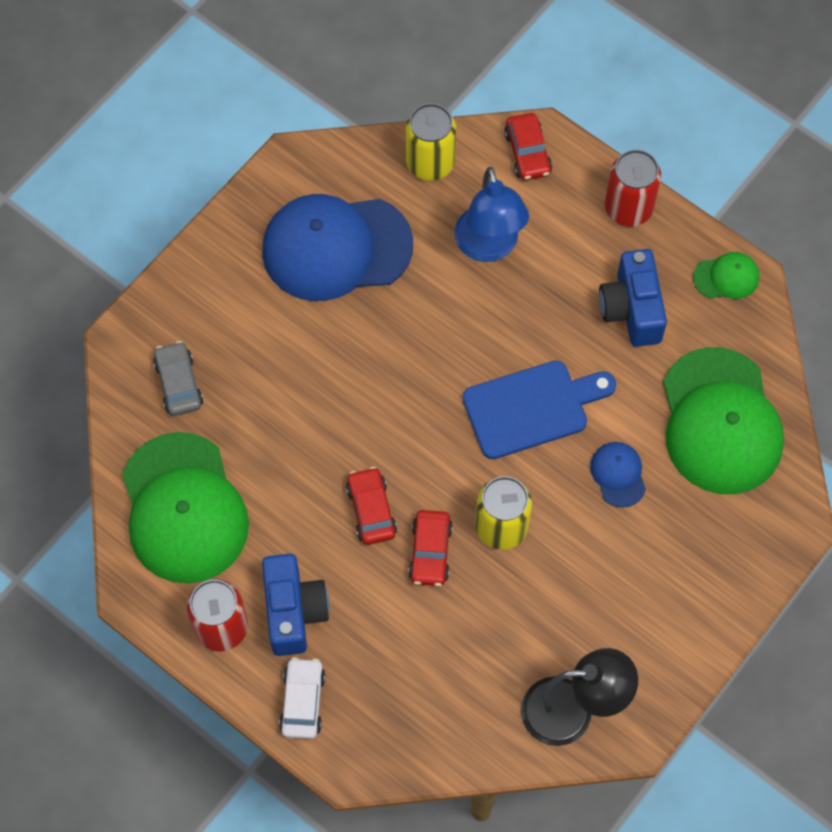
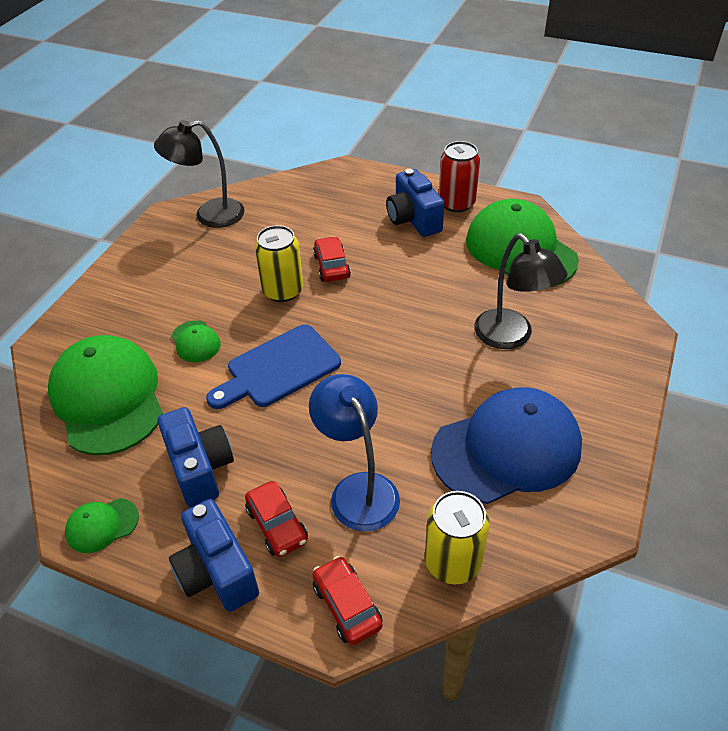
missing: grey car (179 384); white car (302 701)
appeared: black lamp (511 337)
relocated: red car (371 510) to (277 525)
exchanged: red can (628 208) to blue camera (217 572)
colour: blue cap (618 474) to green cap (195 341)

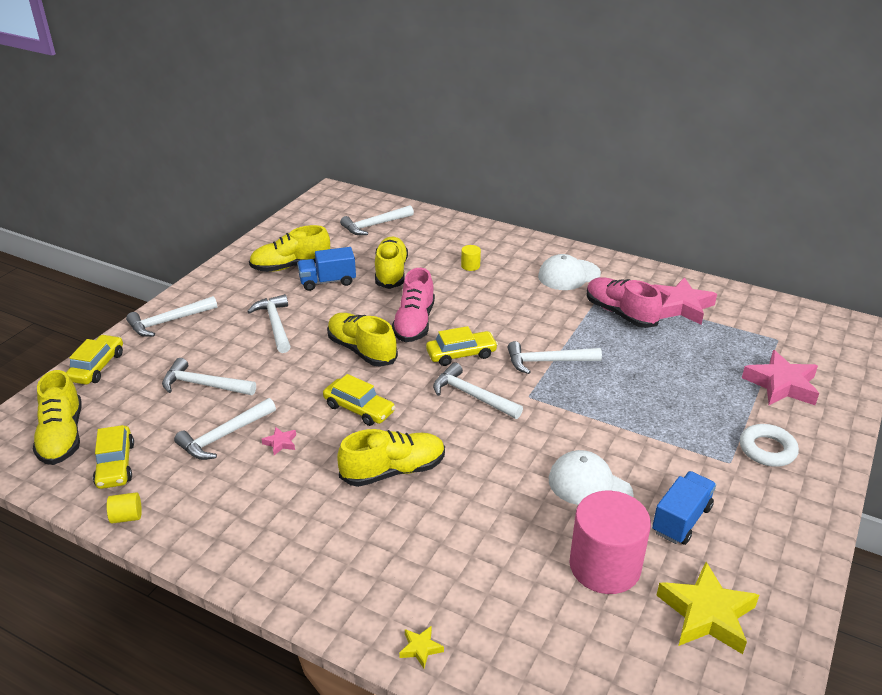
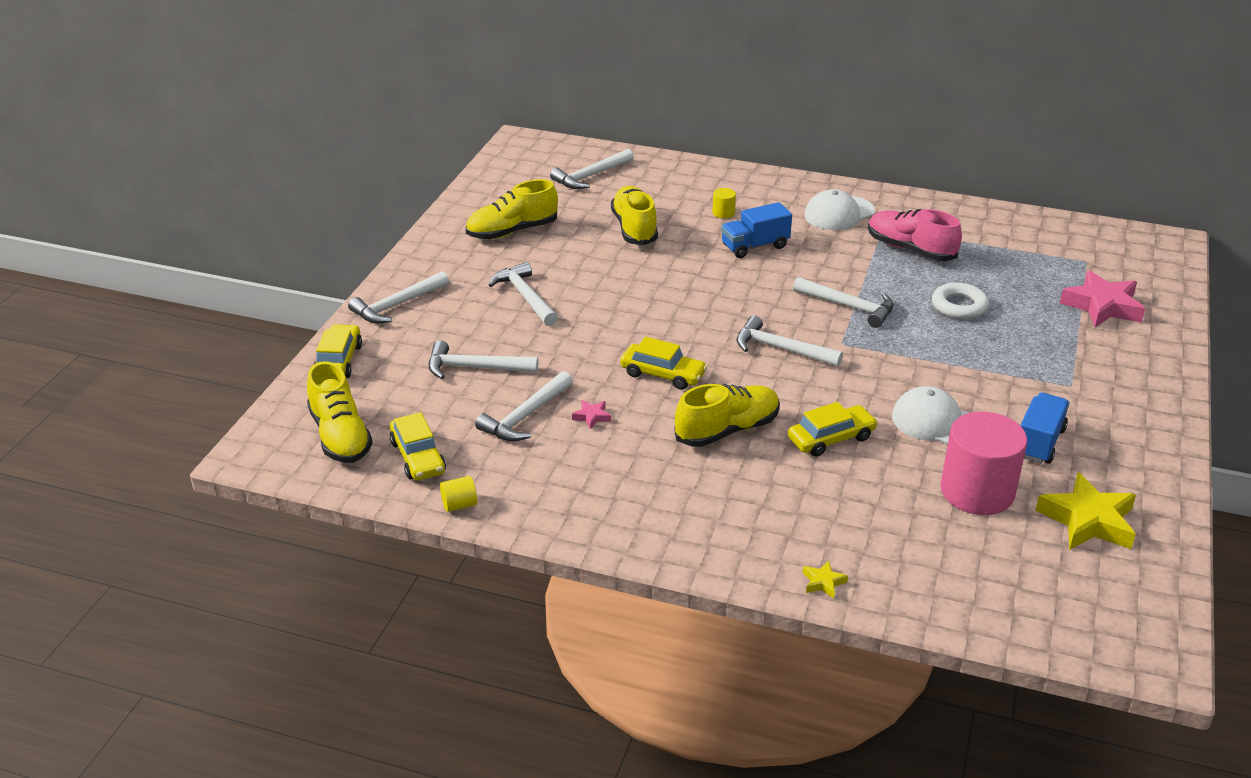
missing: pink shoe (414 323); pink star (681 306); yellow shoe (361 350)
relocated: blue truck (327 282) to (755 246); yellow car (461 354) to (831 439); white ring (767 449) to (959 306)
spun: white hammer (547 361) = (849 307) 135 degrees counterclockwise

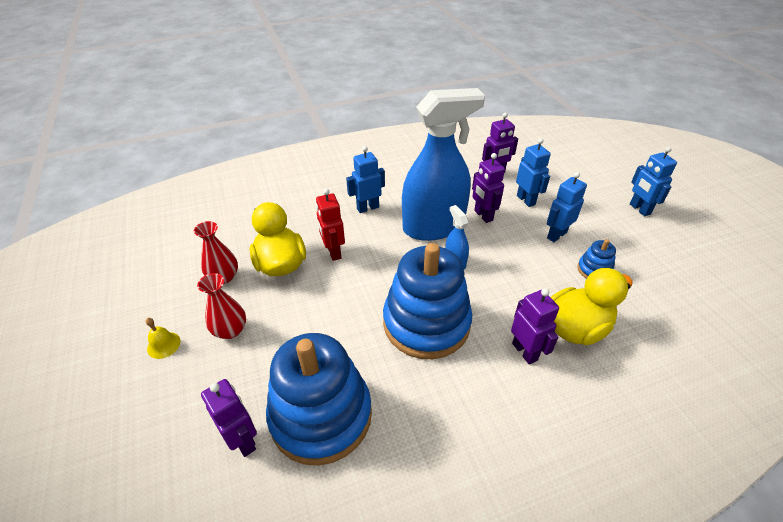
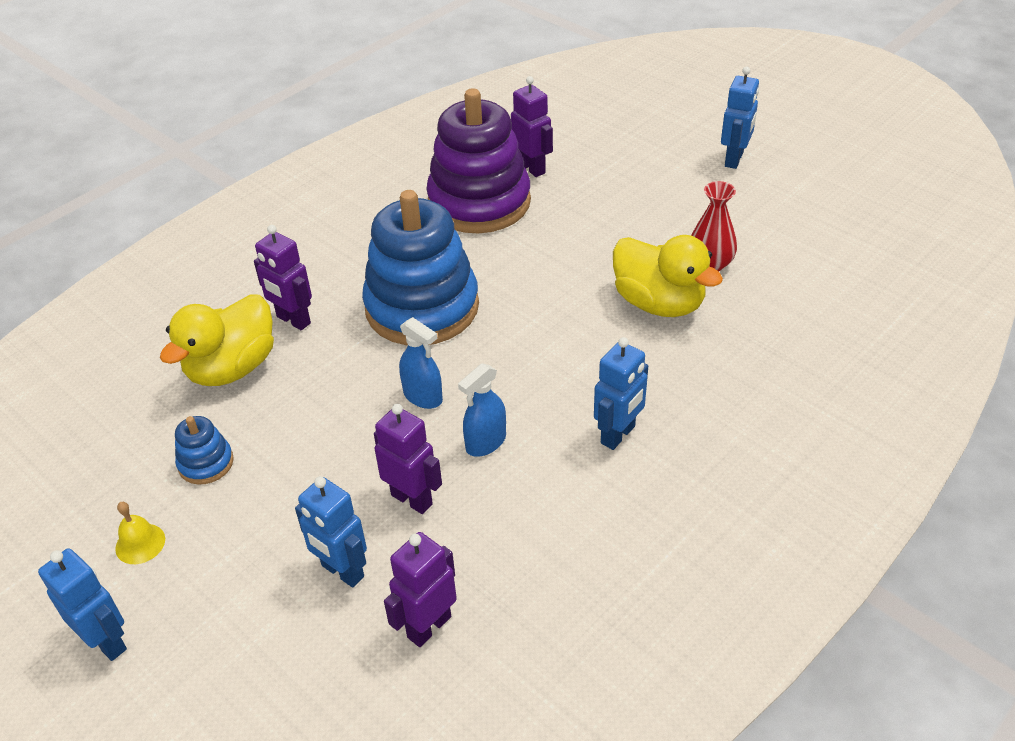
missing: red robot (333 252); red vase (230 330)
relocated: blue robot (556 235) to (734 159); yellow bell (163 345) to (140 543)
colour: blue stacking toy (321 415) to purple stacking toy (479 202)
spun: purple robot (243 440) = (532 168) 150 degrees counterclockwise
size: blue spray bottle (433 227) = (486 442) x0.41

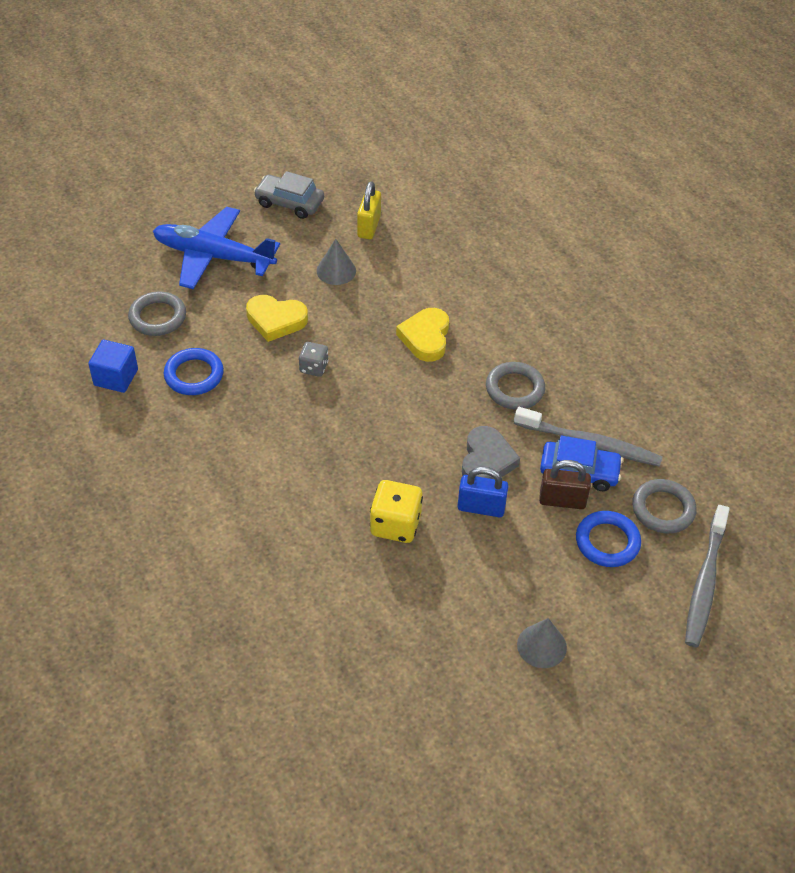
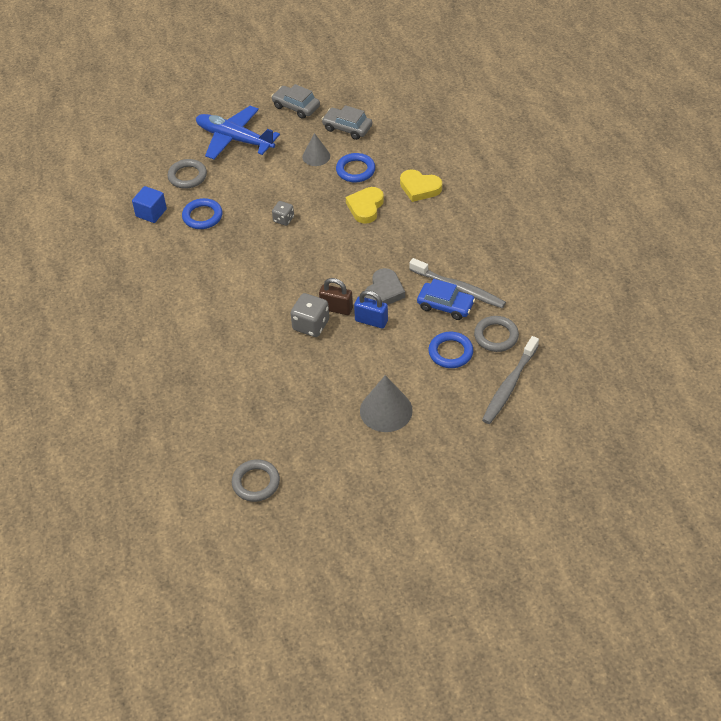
appeared: blue ring (355 170)
relocated: yellow heart (276 320) to (419 188); grey ring (514 389) to (256 483); brown padlock (562 500) to (336 308)
exchanged: yellow padlock (369 227) to grey car (347 128)
colour: yellow dice (395 524) to grey dice (311 325)
size: grey cone (541 646) = (386 410) x1.58

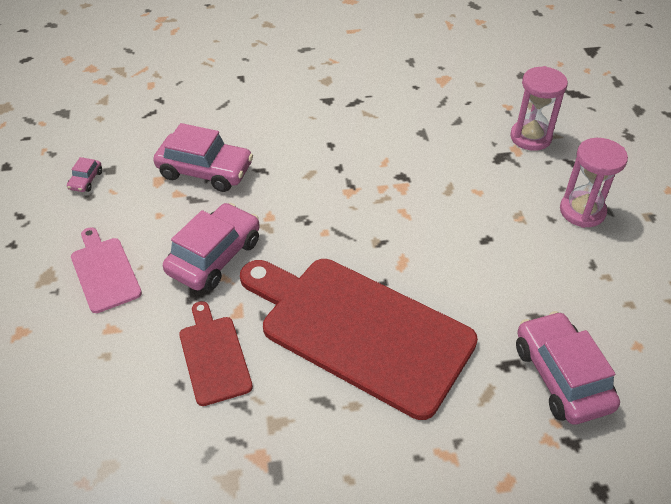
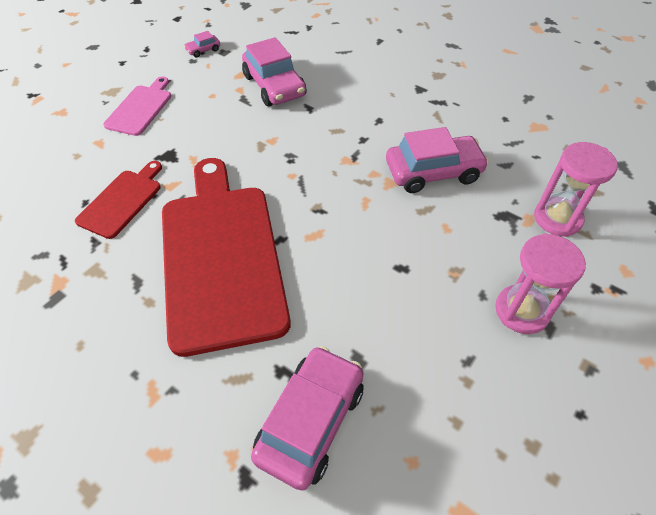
relocated: pink car (215 256) to (433 172)

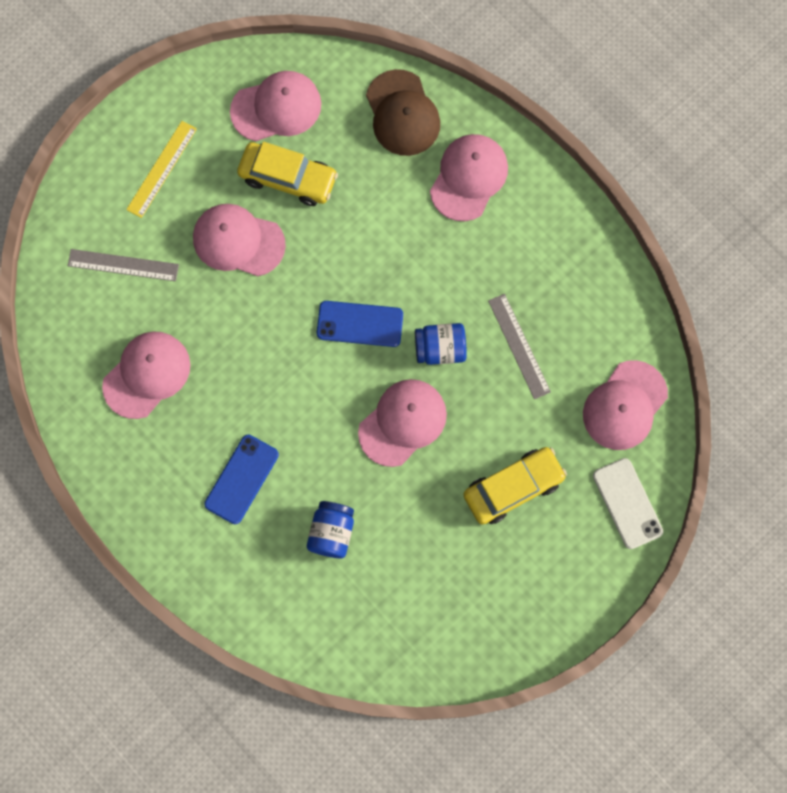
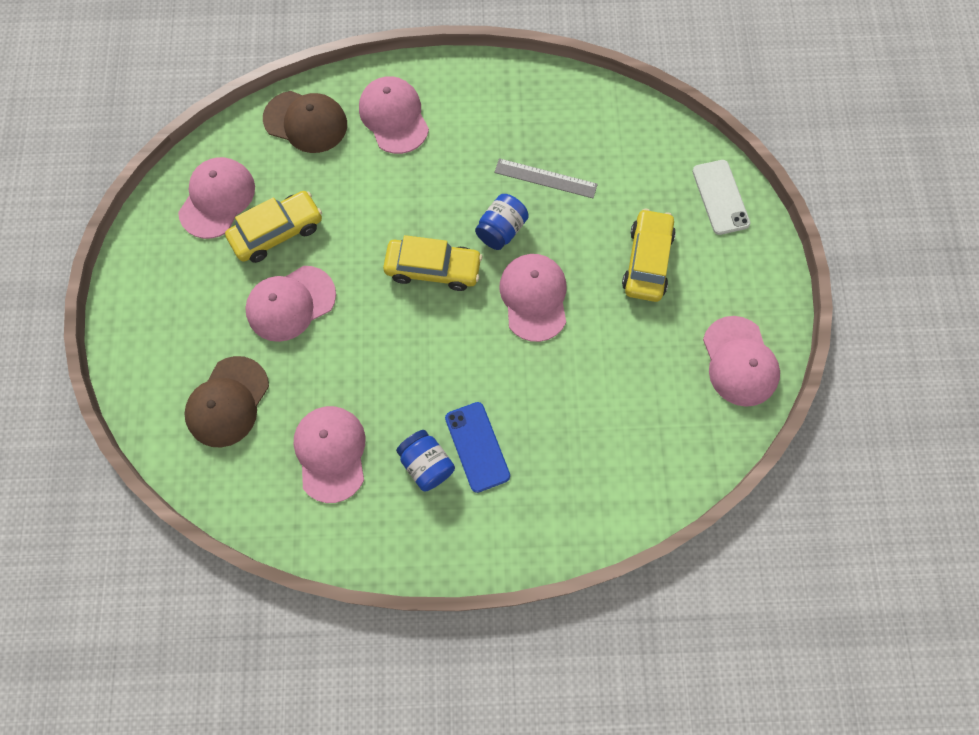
missing: yellow ruler (162 169)
relocated: pink cap (625 405) to (739 361); blue jar (331 532) to (426 464)
exchanged: grey ruler (123 265) to brown cap (228 402); blue phone (360 324) to yellow car (433 269)
spun: white phone (627 503) = (720 197) 60 degrees clockwise

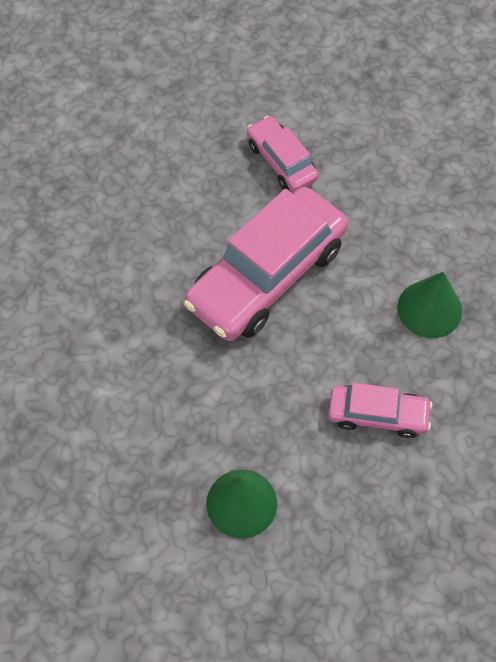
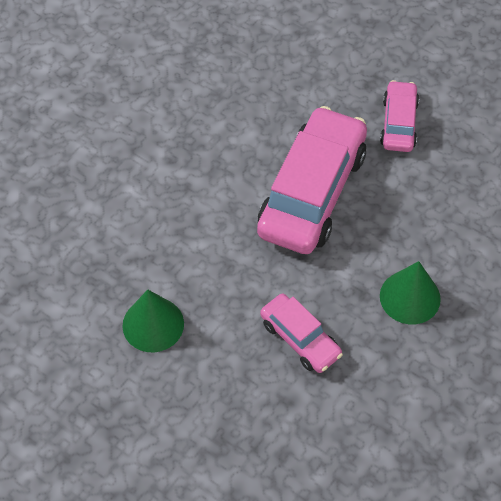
spun: pink car (266 275) = (312 192) 120 degrees clockwise

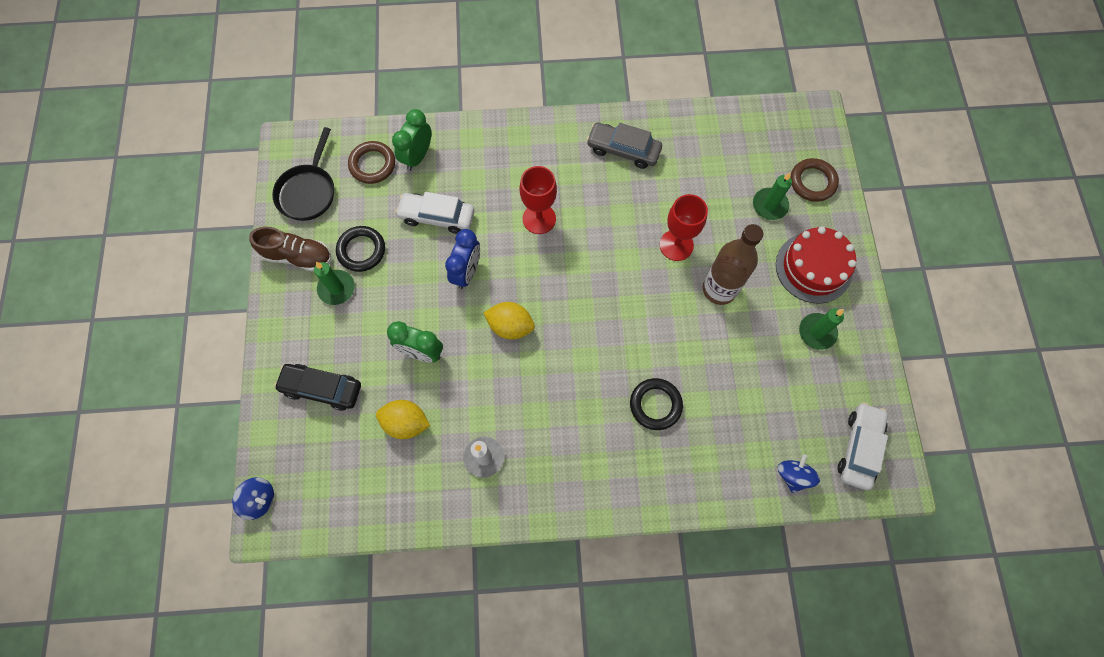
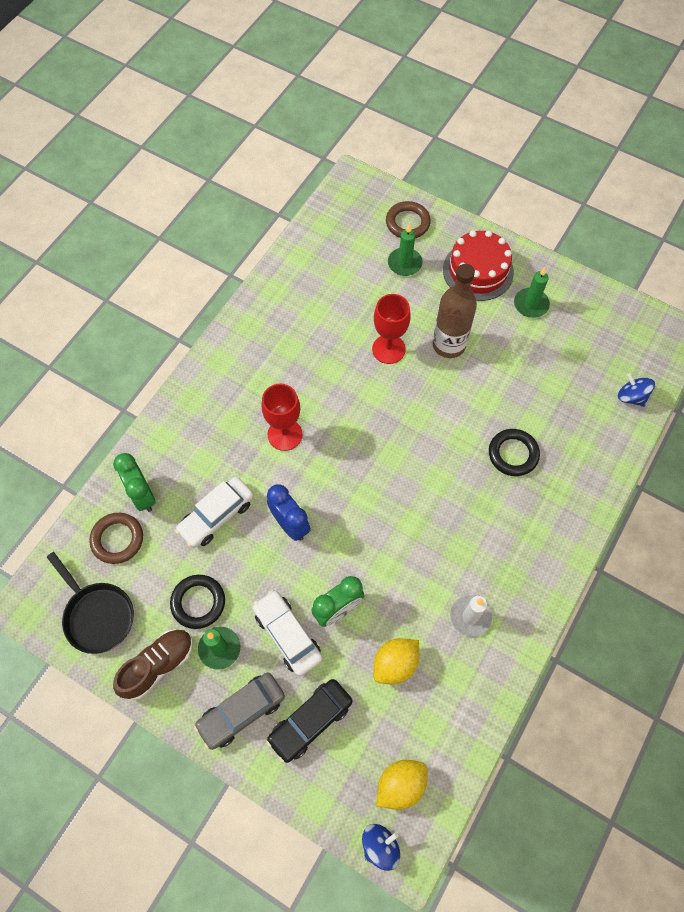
relocated: grey car (623 150) to (241 712); yellow lemon (510 326) to (400 785); white car (859 448) to (287 635)

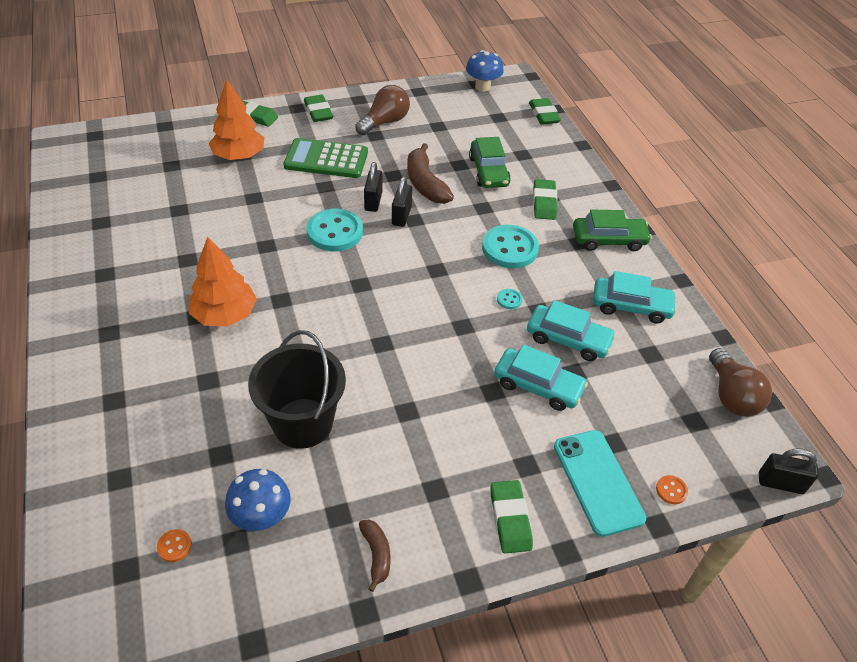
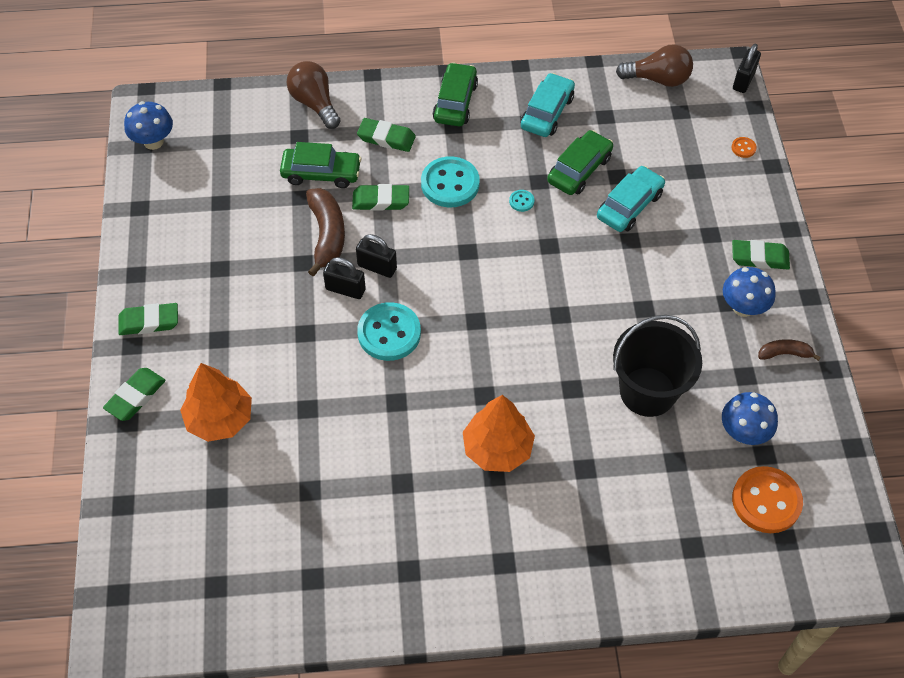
missing: green calculator (326 159); turquoise phone (598 482)
appeared: blue mushroom (743 307)
relocated: brown light bulb (385 122) to (314 103); green eraser (543 114) to (381 200)
colour: turquoise car (568 339) to green car (579 170)
spun: brown banana (425 183) = (327 235) 90 degrees counterclockwise
size: orange button (174 546) = (766 501) x2.35

